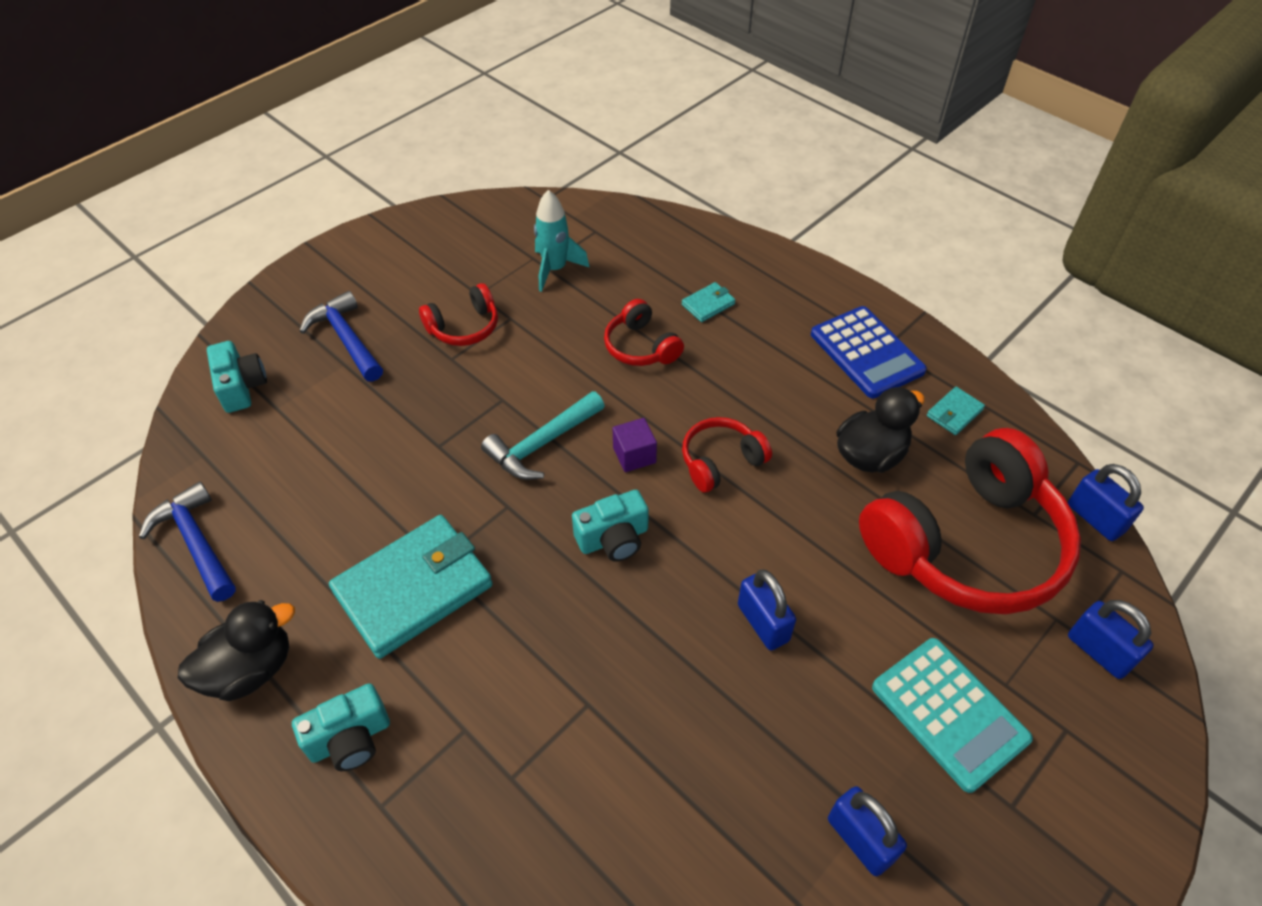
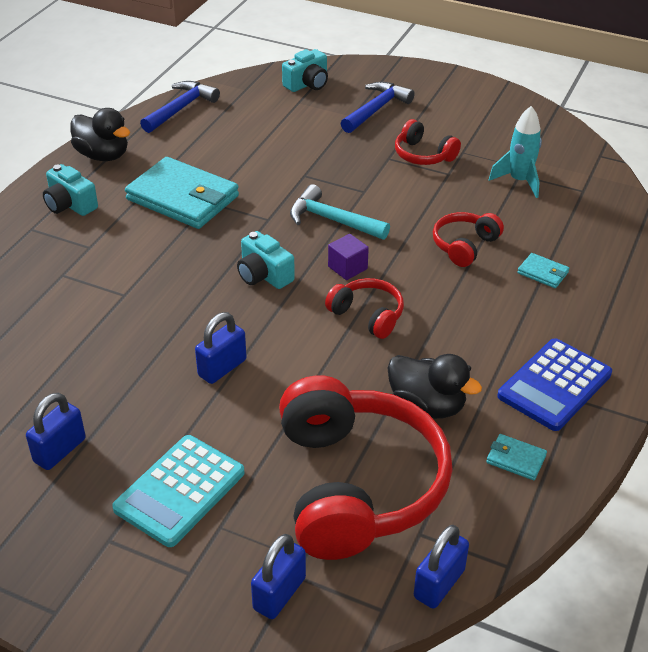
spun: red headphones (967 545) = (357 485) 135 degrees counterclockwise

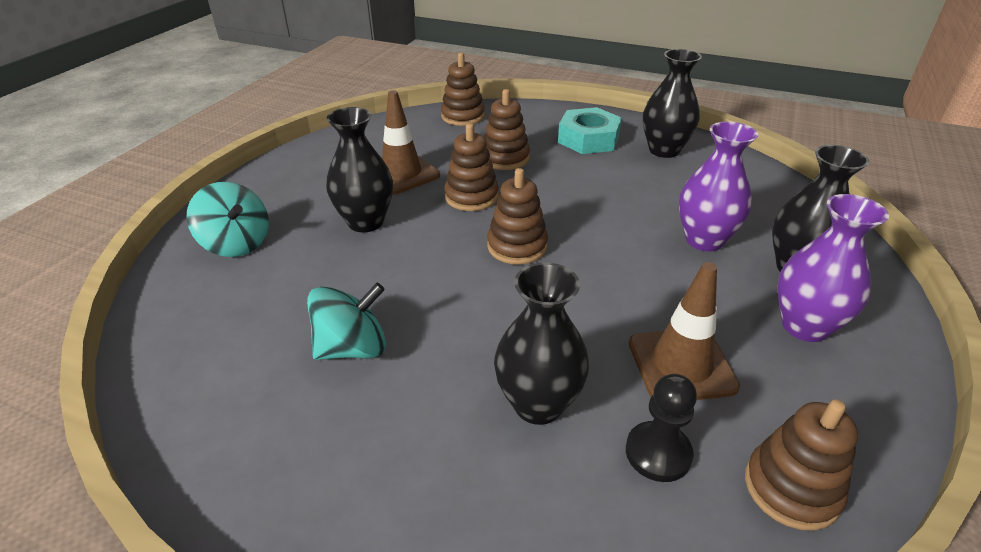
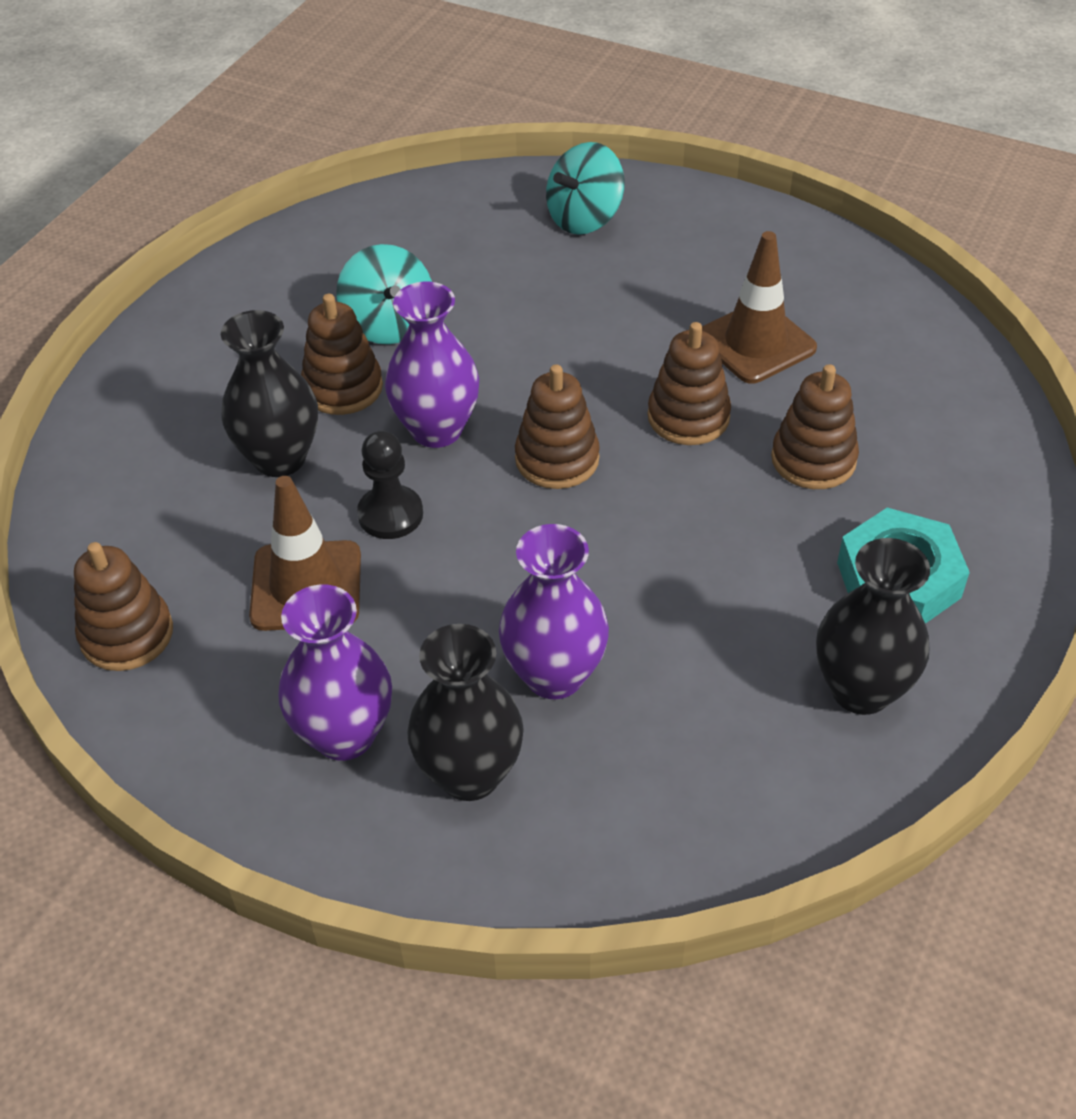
missing: black vase (366 222)
appeared: purple vase (436 429)
relocated: brown stacking toy (463 116) to (343 388); black pawn (658 453) to (390 514)

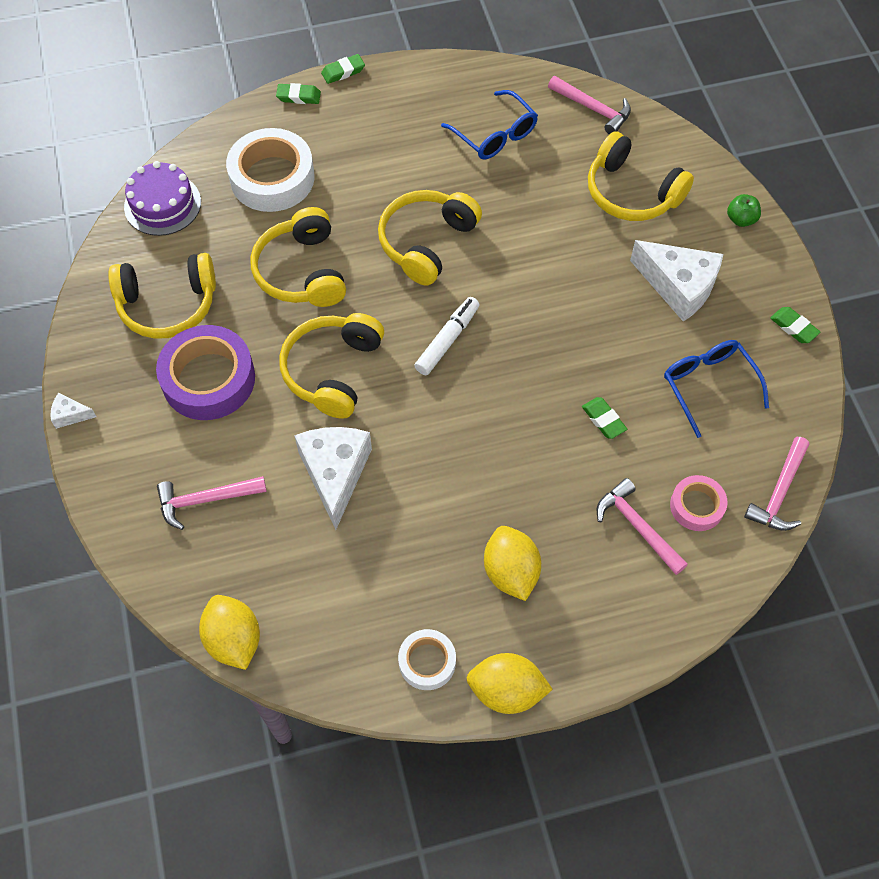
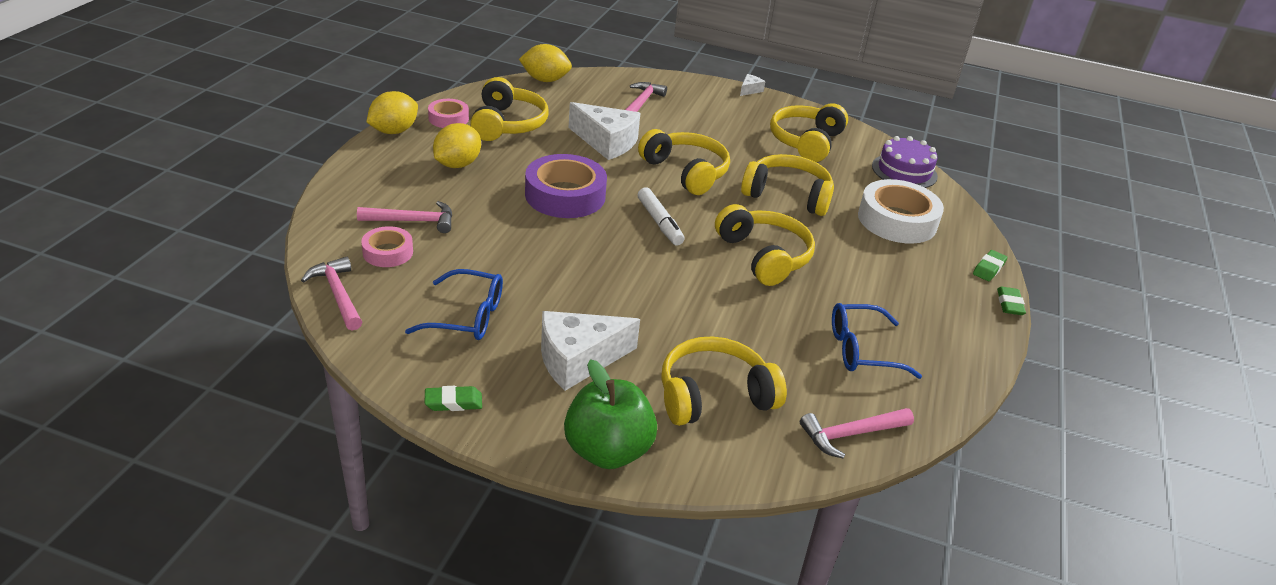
missing: green eraser (603 420)
appeared: yellow headphones (507 124)
relocated: purple tape (208 379) to (565 195)
colour: white tape (427 662) to pink tape (448 118)
spun: yellow lemon (510 572) = (457 164) 75 degrees counterclockwise
size: green apple (741 219) = (607 451) x2.15

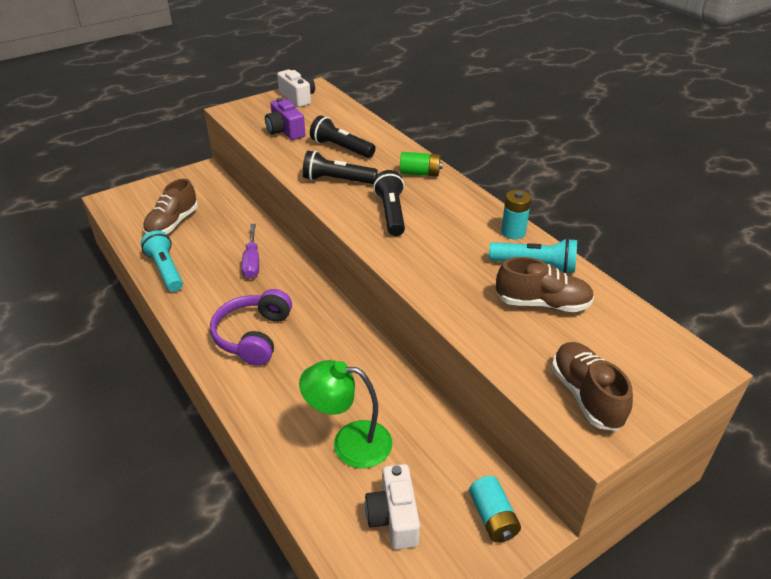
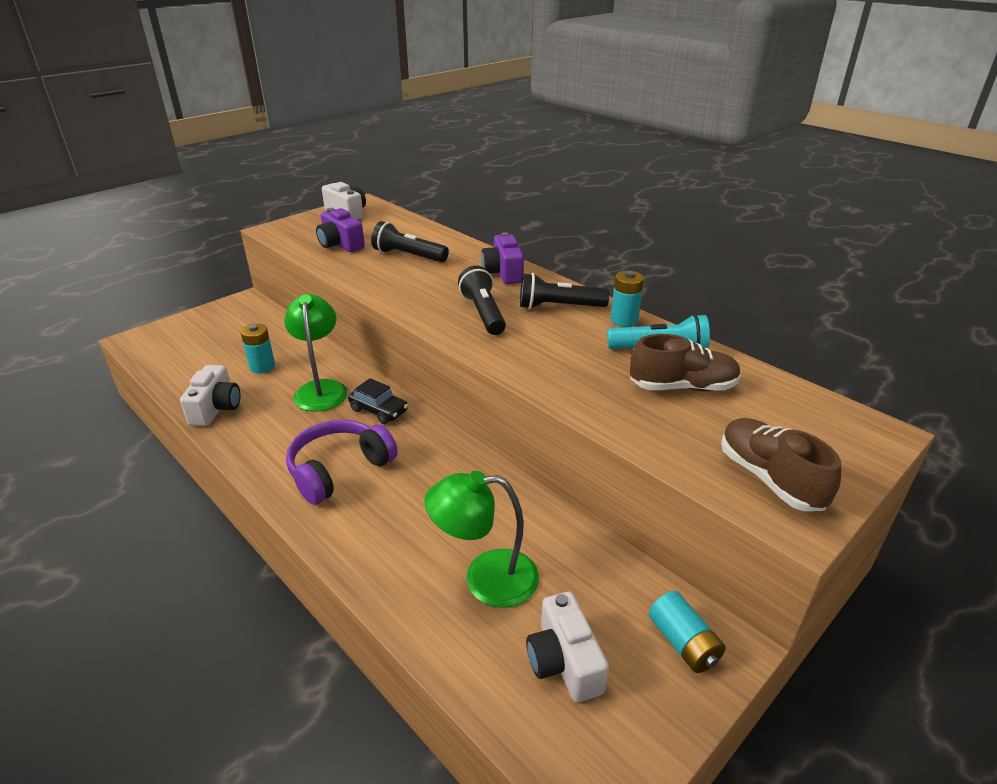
missing: brown shoe (172 223)
appeared: turquoise battery (262 367); black car (379 410)
relocated: black flashlight (337 180) to (559 307)
exchanged: green battery (420 173) to purple camera (503 273); purple screwdriver (252 262) to green lamp (321 389); turquoise flashlight (166 270) to white camera (216 408)
spun: purple headphones (253 336) = (339 469) 45 degrees clockwise

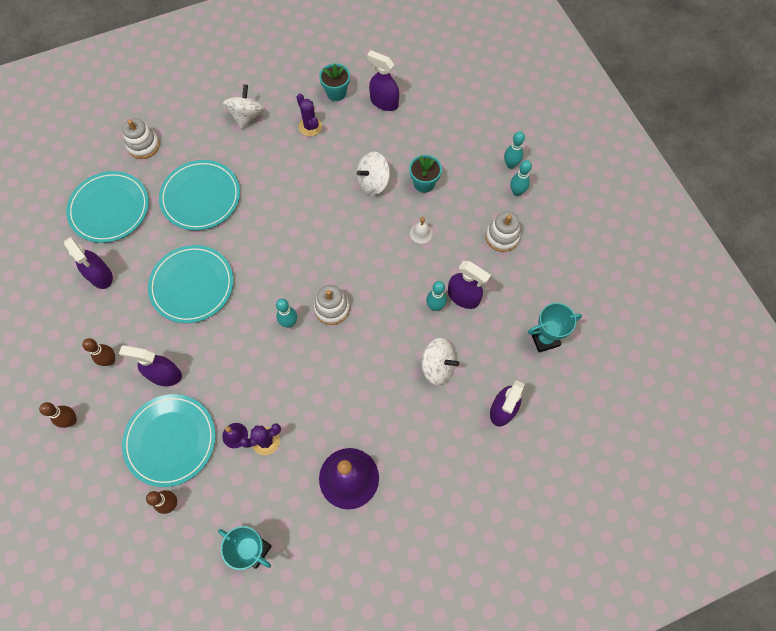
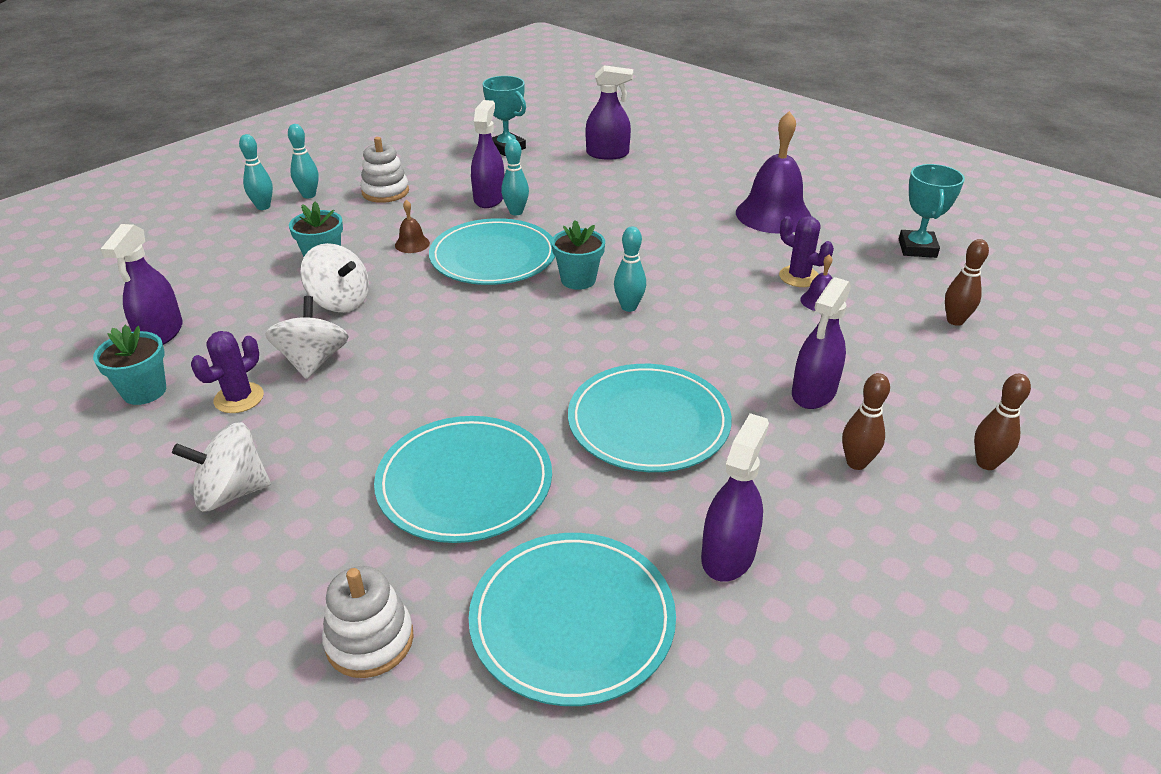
relocated: white spinning top (437 366) to (313 361); turquoise plate (170 440) to (493 257)
exchanged: white stacking toy (332 308) to turquoise flower pot (578 280)
colour: white bell (421 233) to brown bell (412 244)
spun: purple spray bottle (164 375) = (813 392) 45 degrees clockwise

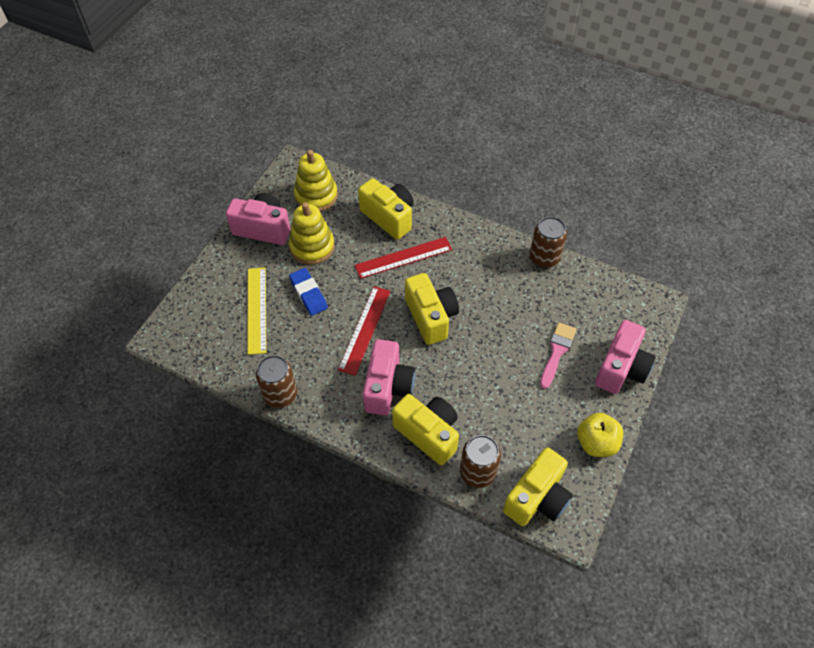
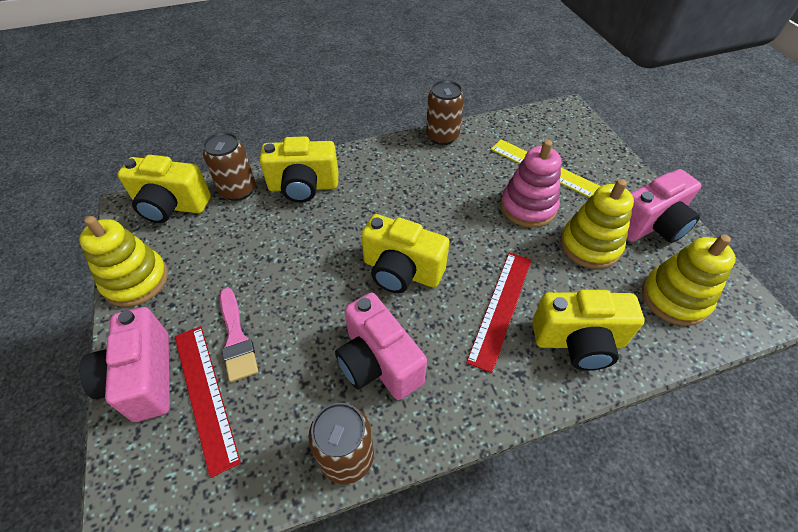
relocated: red ruler (364 329) to (205 395); pink camera (388 387) to (378 363)
exchanged: blue eraser (308 294) to pink stacking toy (528 207); yellow apple (596 443) to yellow stacking toy (136 281)
spun: yellow camera (537 498) = (171 206) 75 degrees counterclockwise

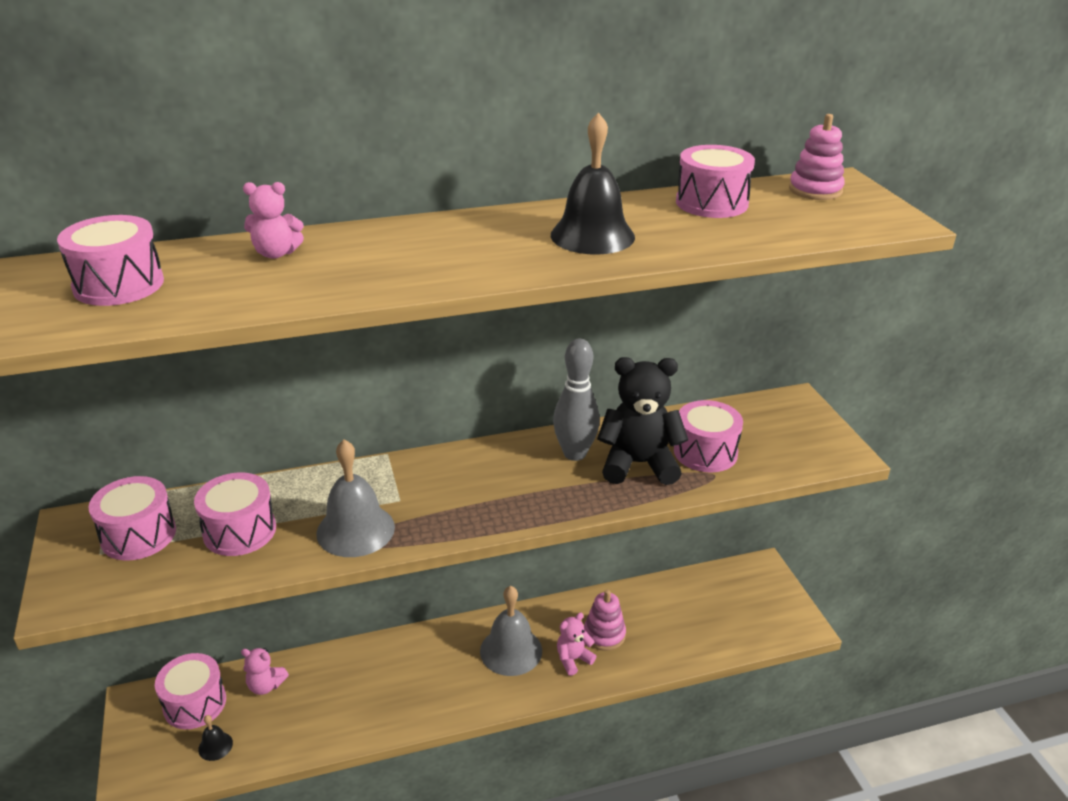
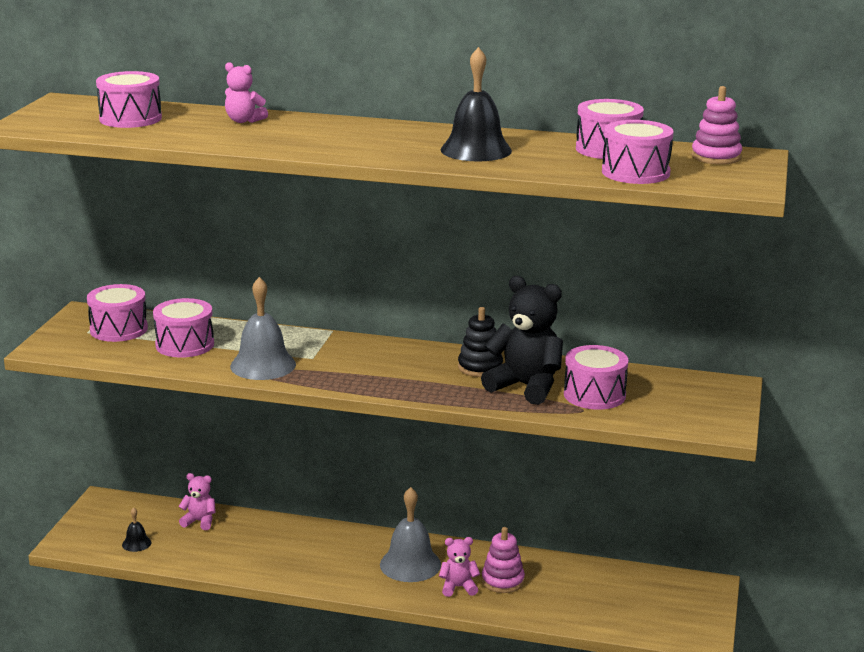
relocated: pink drum (195 703) to (635 172)
exchanged: grey bowling pin (575 454) to black stacking toy (480 367)
spun: pink teddy bear (266 685) = (199 521) 150 degrees clockwise

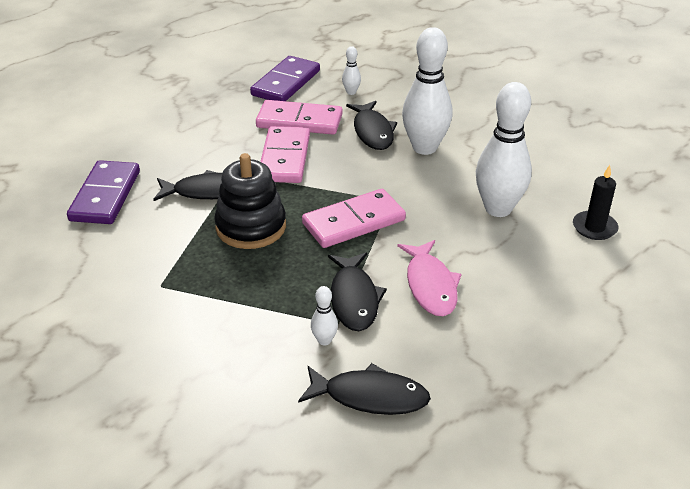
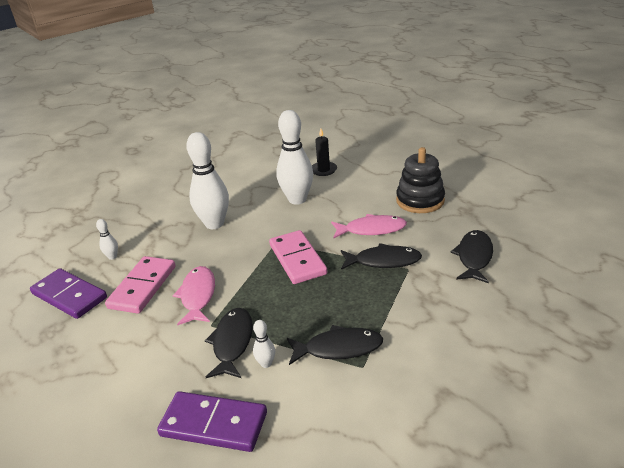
relocated: black fish (372 132) to (338 348); black stacking toy (251 227) to (420 200); white bowling pin (324 340) to (266 363)
exchanged: pink domino (284 158) to pink fish (198 295)

